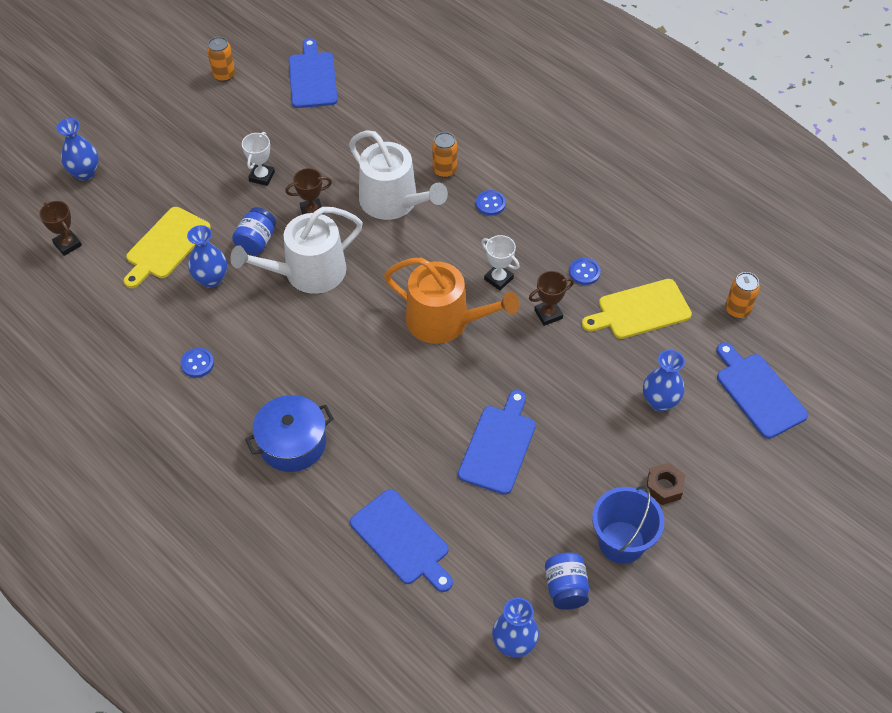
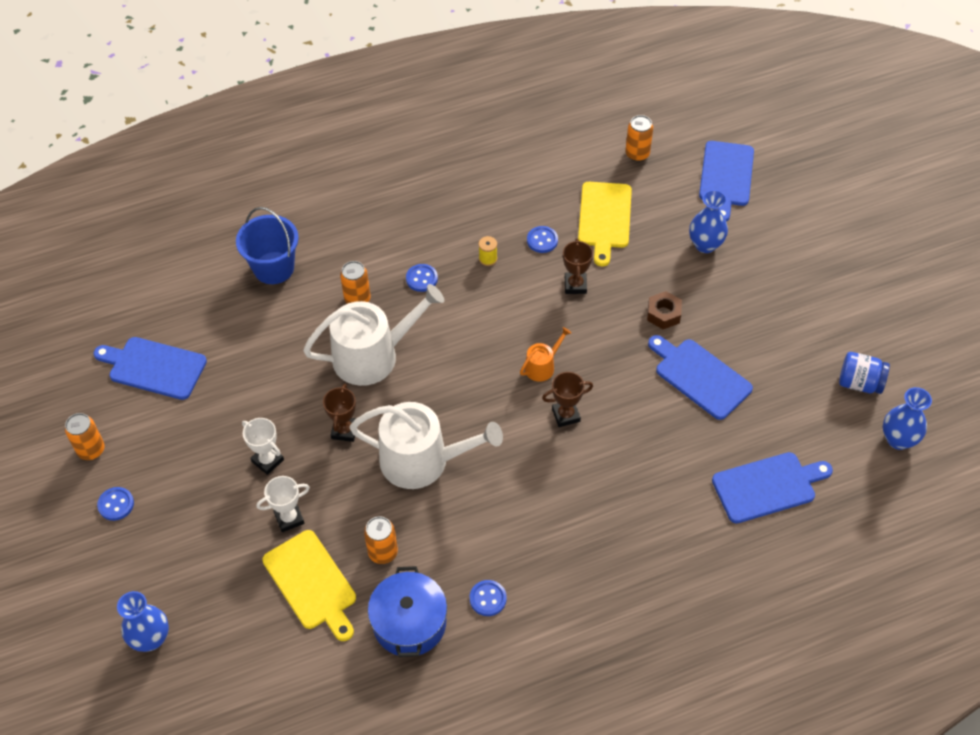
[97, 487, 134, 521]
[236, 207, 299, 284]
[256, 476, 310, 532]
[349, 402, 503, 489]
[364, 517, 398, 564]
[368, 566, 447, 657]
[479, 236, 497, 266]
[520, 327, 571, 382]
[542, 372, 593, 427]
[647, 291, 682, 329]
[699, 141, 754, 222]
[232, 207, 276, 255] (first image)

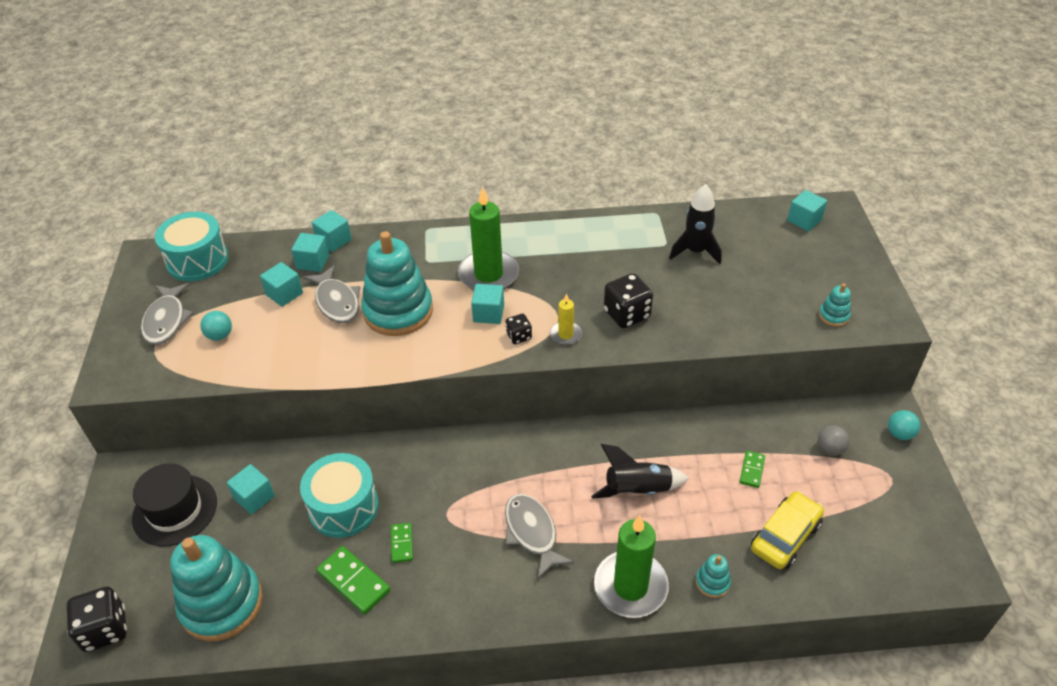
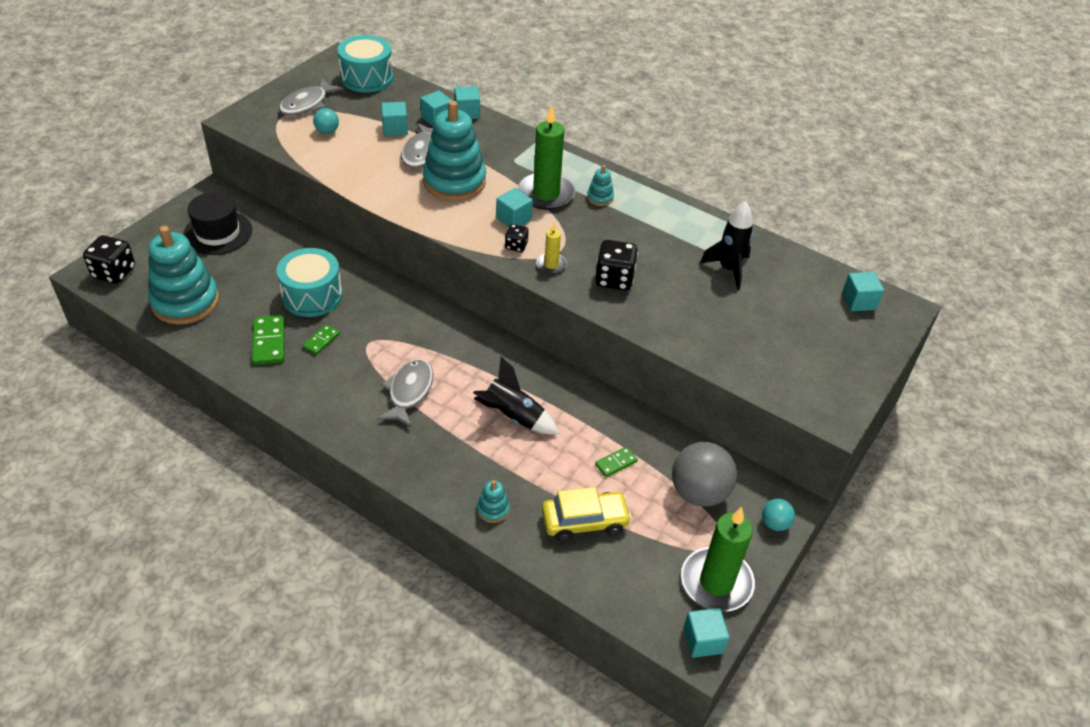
[587, 165, 614, 206]
[672, 442, 737, 507]
[681, 507, 755, 612]
[683, 608, 730, 658]

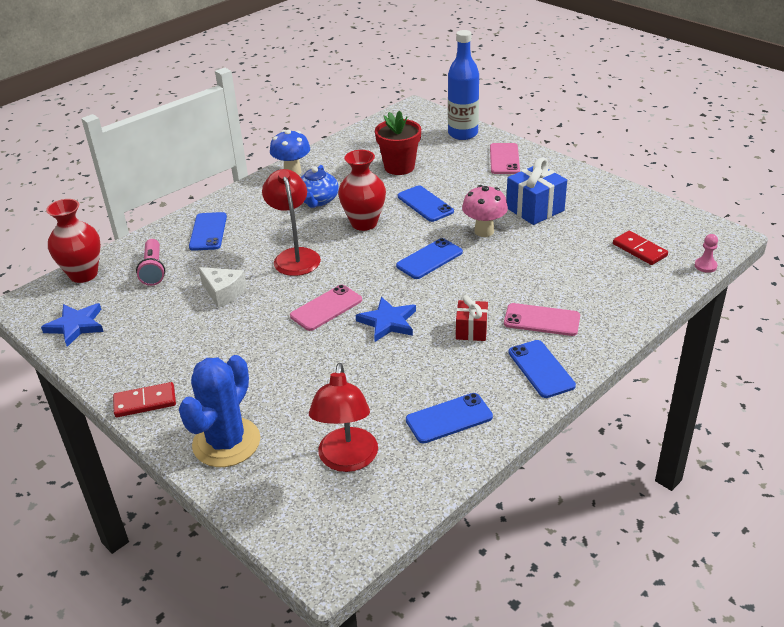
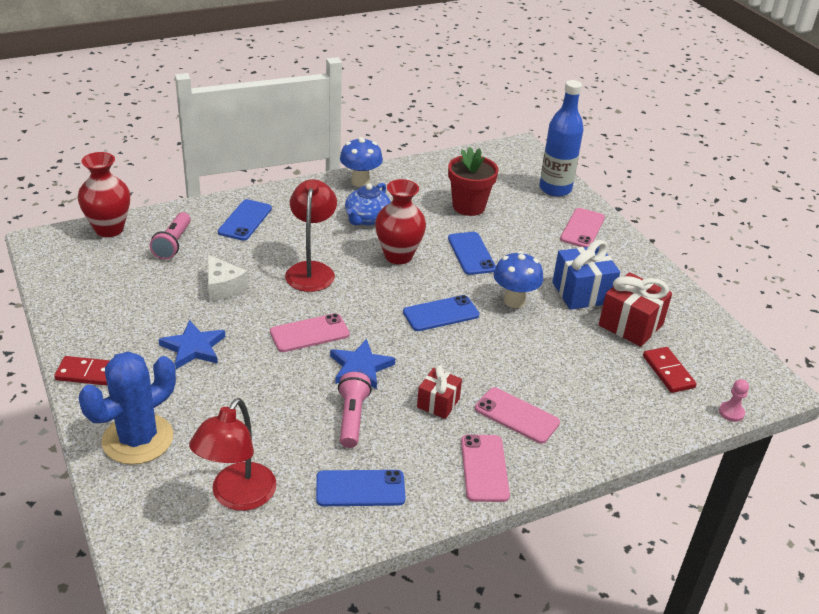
[159, 320, 225, 369]
[338, 372, 372, 448]
[461, 435, 510, 502]
[494, 251, 543, 308]
[599, 272, 672, 347]

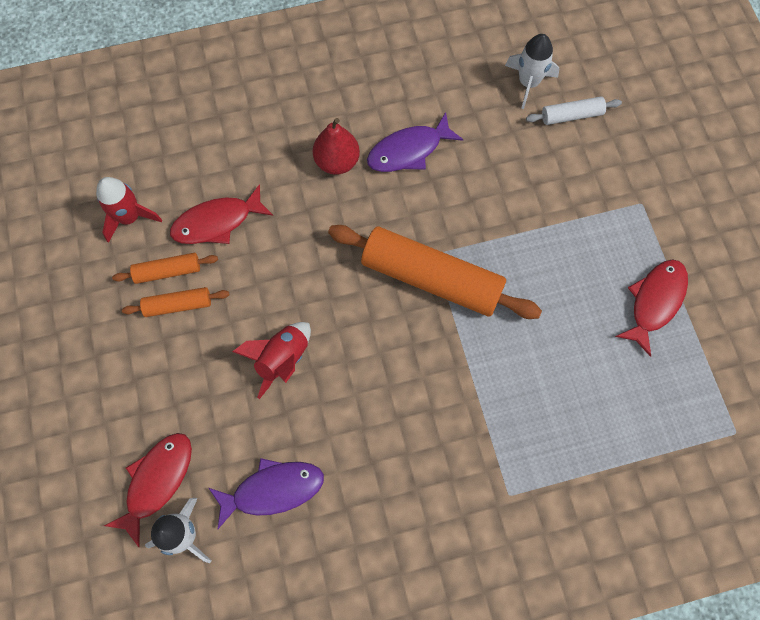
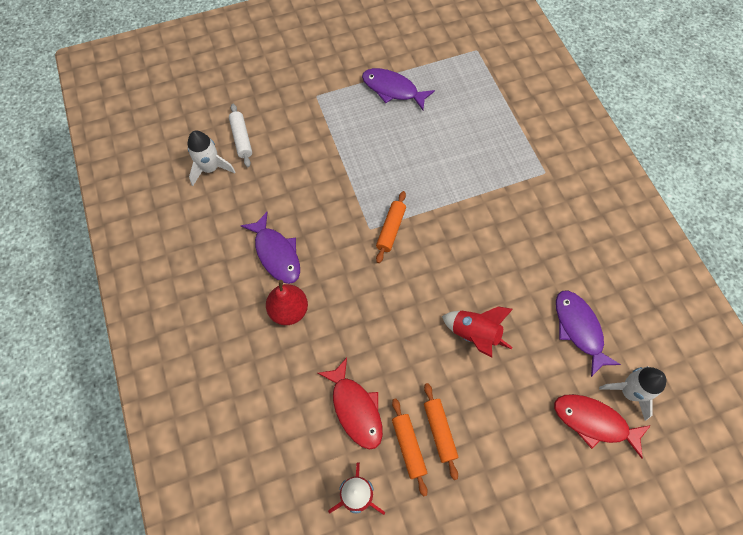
[362, 68, 435, 110]
[376, 191, 406, 263]

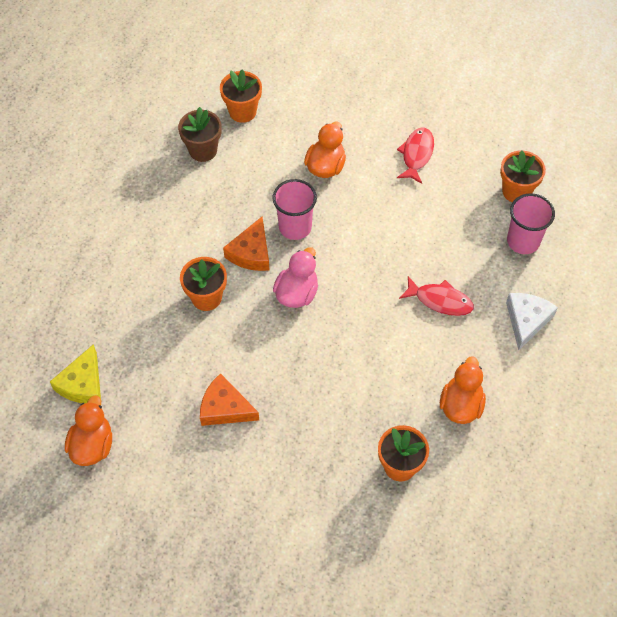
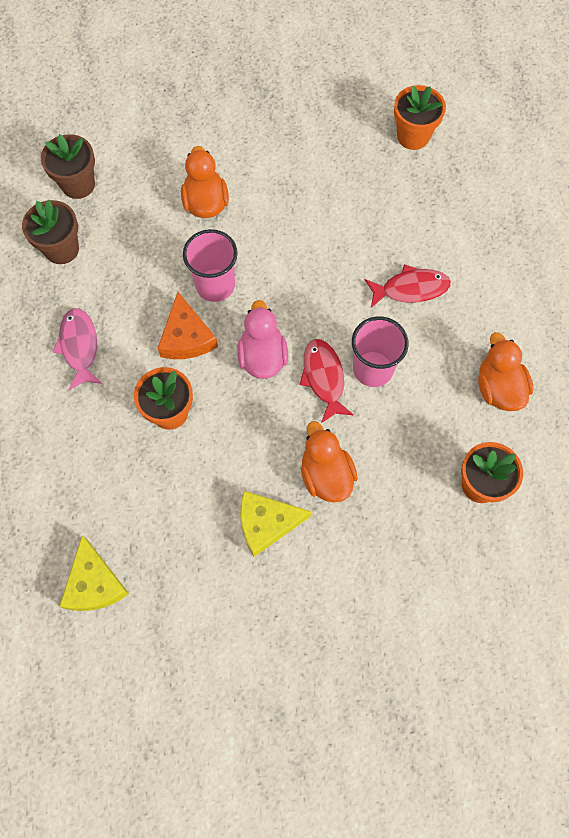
[41, 134, 95, 199]
[53, 308, 102, 390]
[240, 491, 311, 557]
[299, 339, 354, 423]
[301, 421, 358, 503]
[352, 316, 409, 387]
[506, 293, 558, 350] (first image)

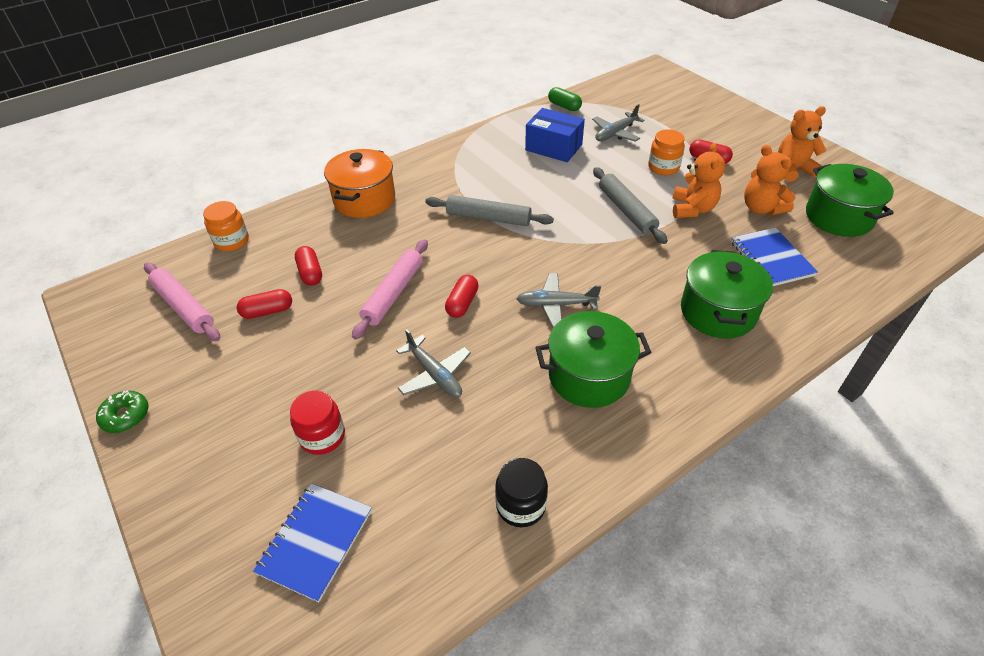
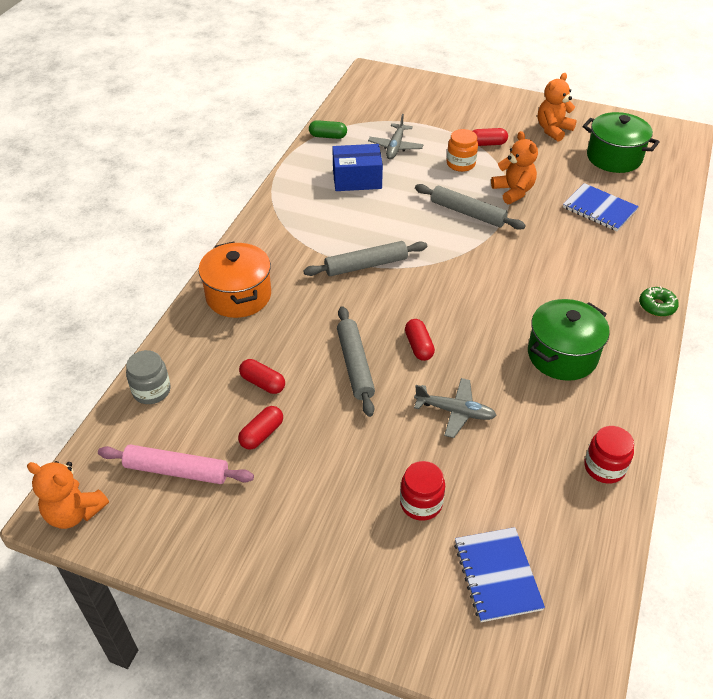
[27, 461, 109, 529]
[126, 350, 171, 404]
[337, 306, 375, 417]
[584, 426, 634, 484]
[639, 286, 679, 317]
[516, 273, 601, 328] (first image)
[681, 250, 773, 338] (first image)

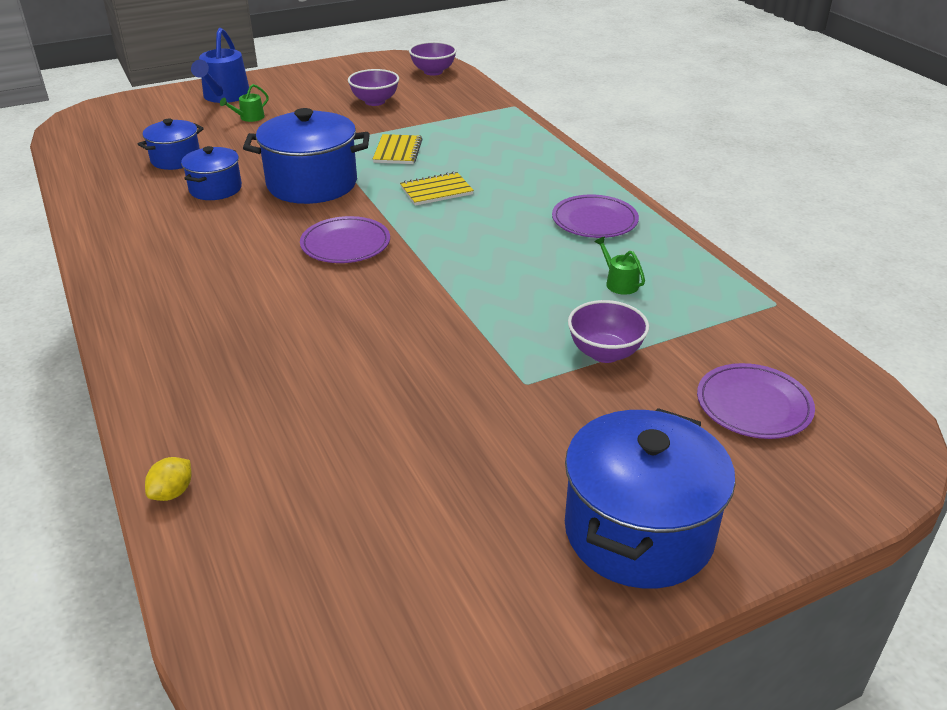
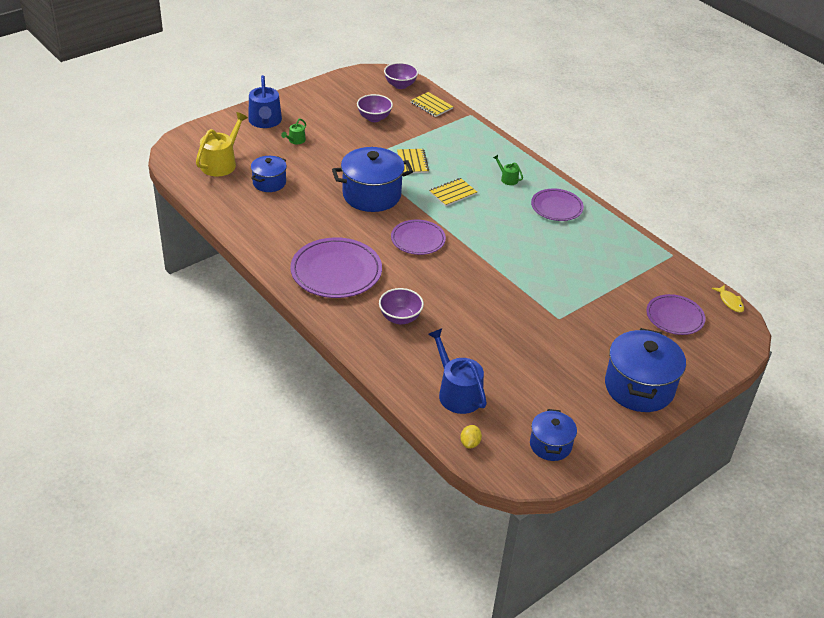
[196, 112, 248, 176]
[290, 237, 382, 298]
[379, 288, 424, 324]
[411, 92, 453, 117]
[428, 328, 487, 414]
[460, 425, 482, 448]
[493, 155, 523, 185]
[530, 409, 577, 461]
[712, 285, 744, 312]

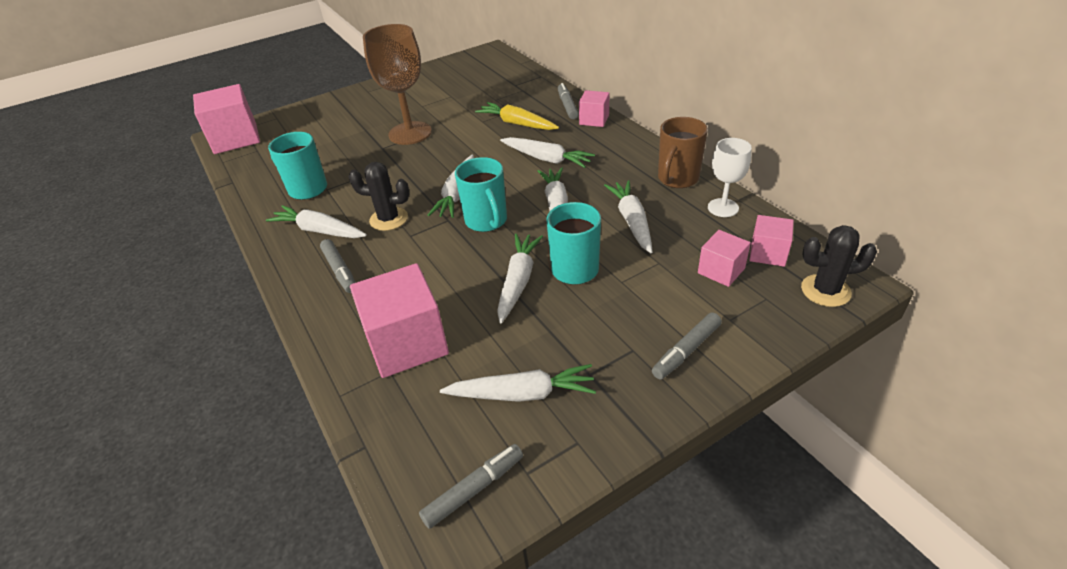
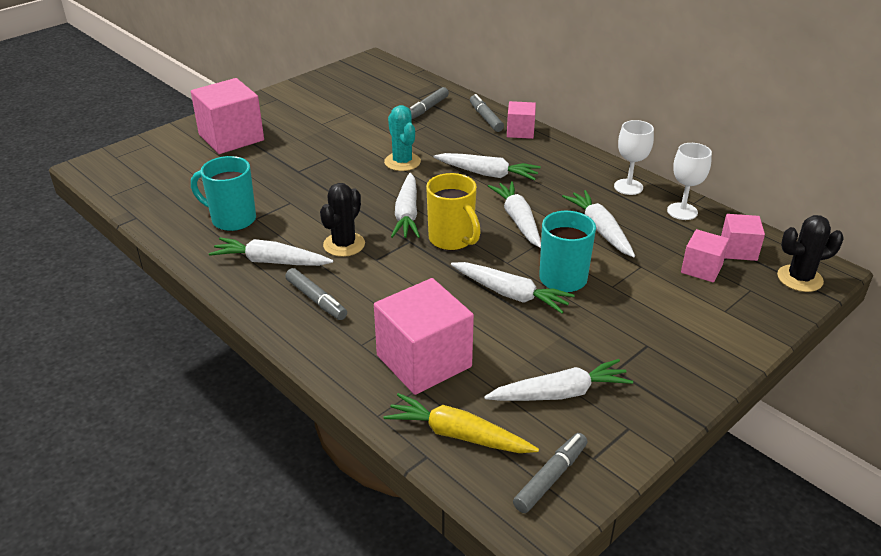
[191, 78, 264, 154]
[320, 183, 365, 257]
[383, 393, 539, 453]
[384, 105, 421, 171]
[410, 87, 449, 119]
[426, 173, 481, 250]
[451, 262, 575, 314]
[614, 120, 654, 195]
[363, 24, 432, 145] (first image)

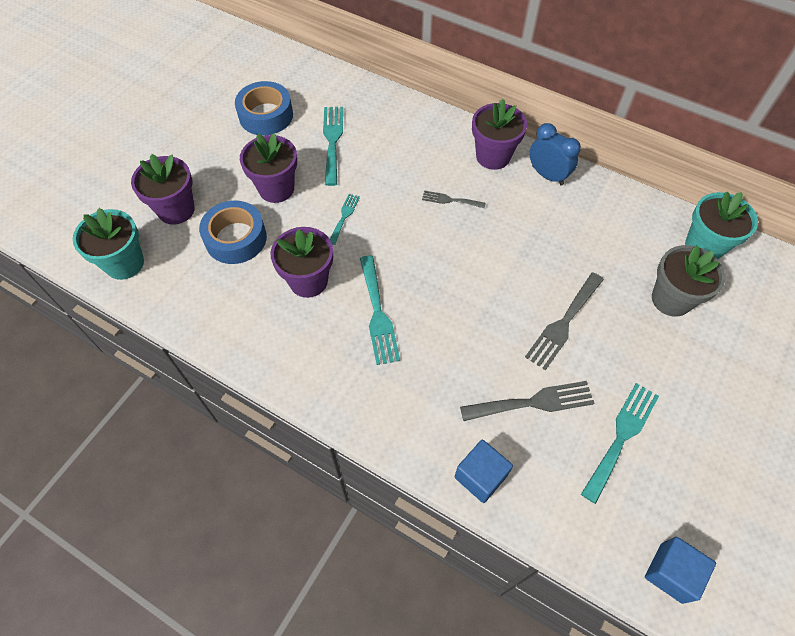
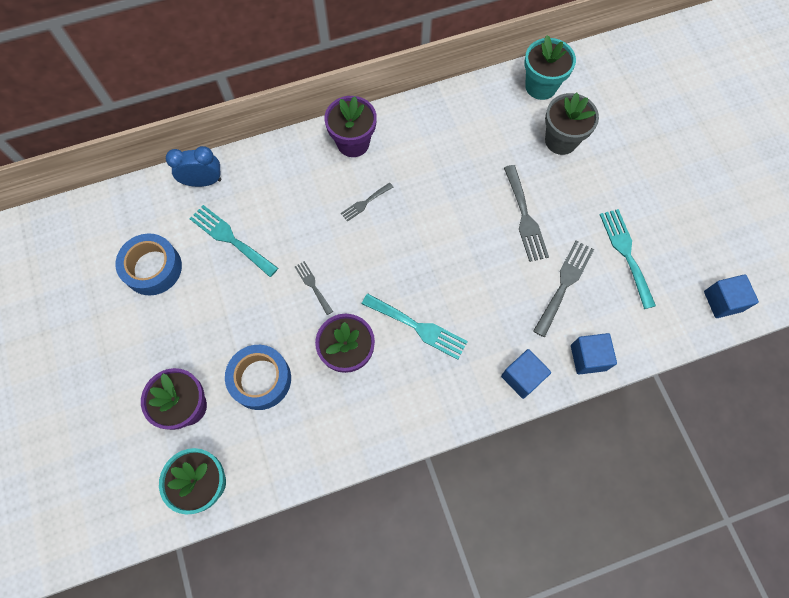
[166, 146, 221, 187]
[295, 261, 333, 315]
[501, 349, 551, 399]
[240, 133, 297, 203] (first image)

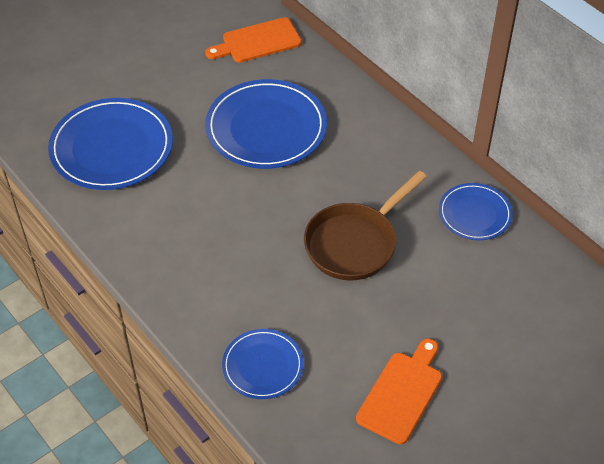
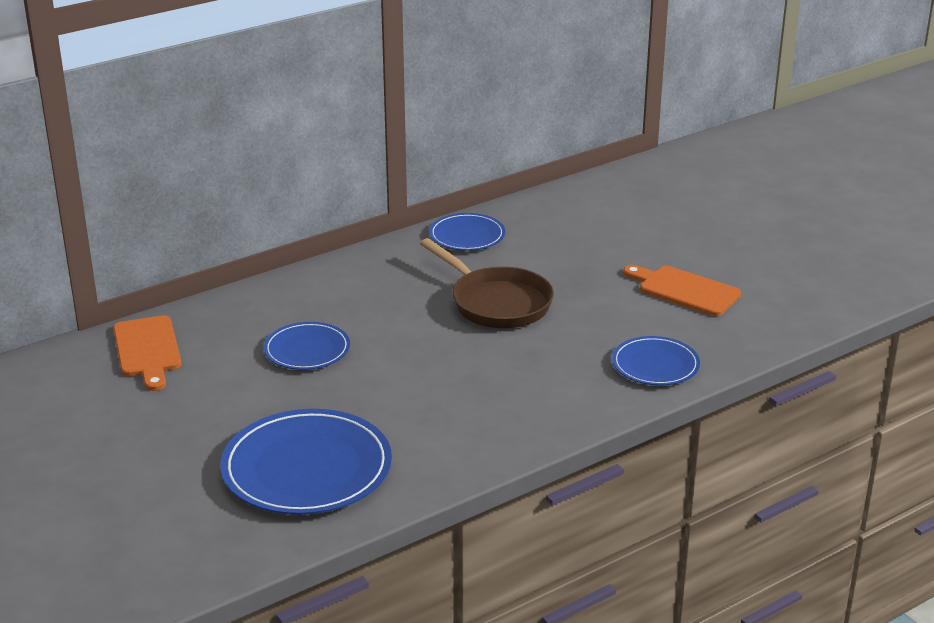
[264, 322, 350, 370]

